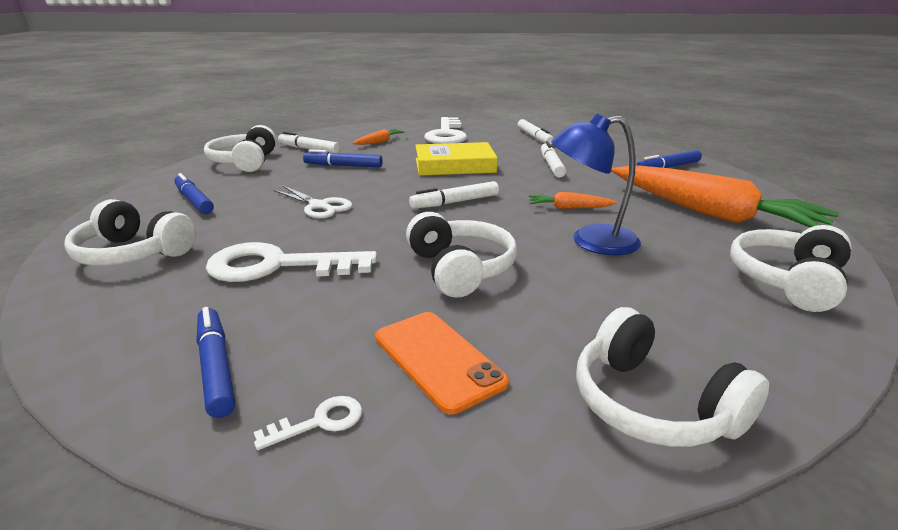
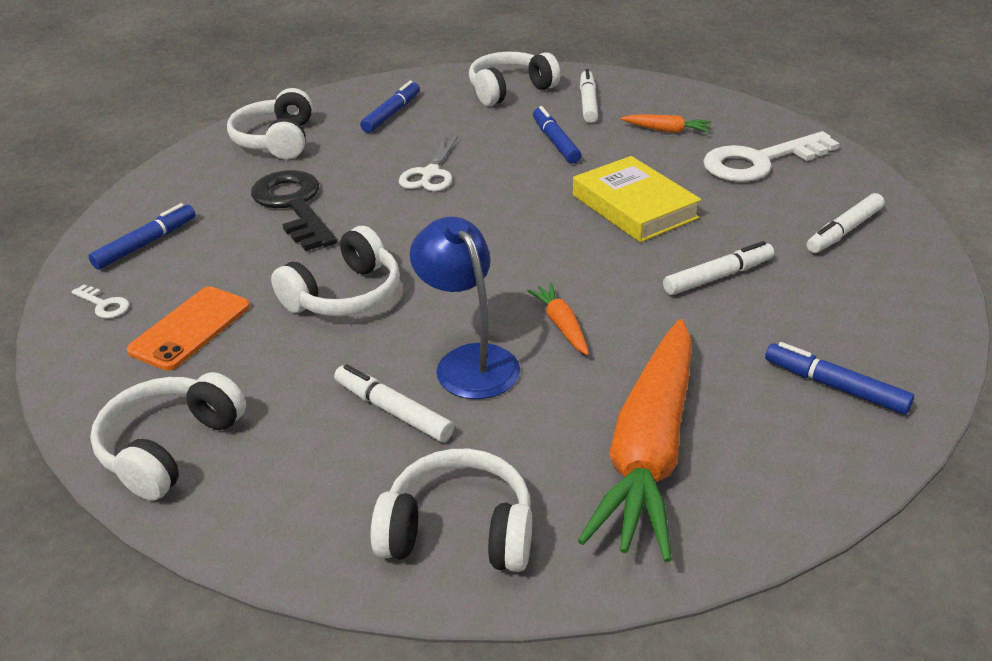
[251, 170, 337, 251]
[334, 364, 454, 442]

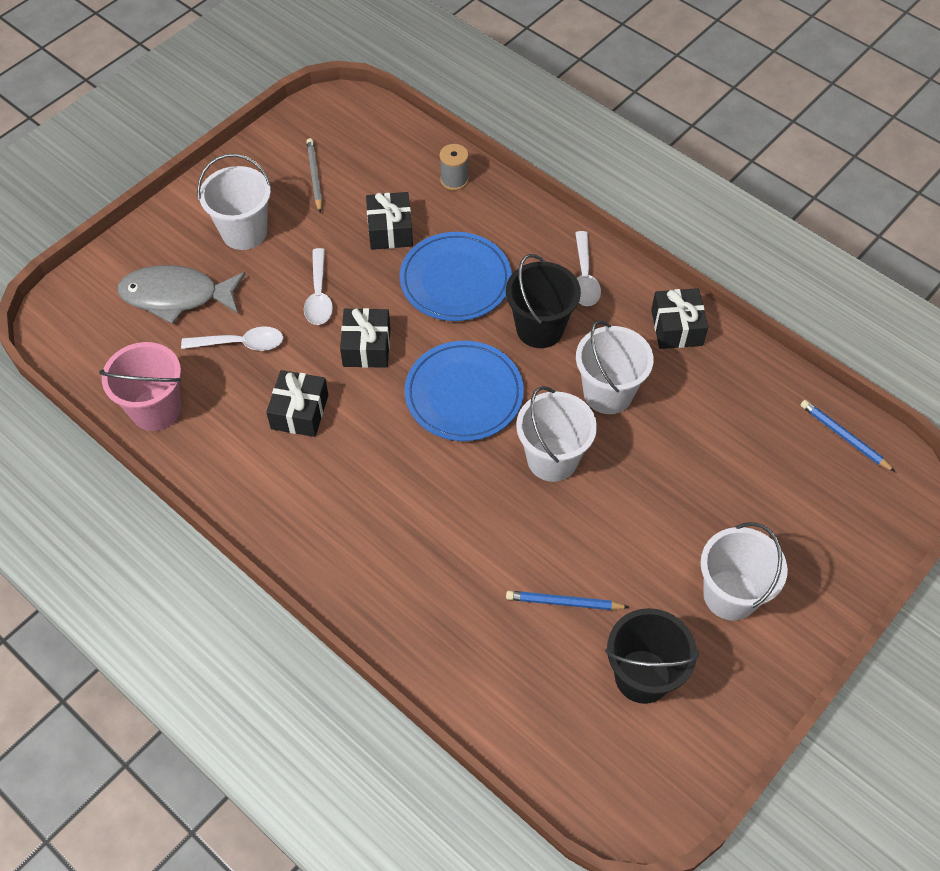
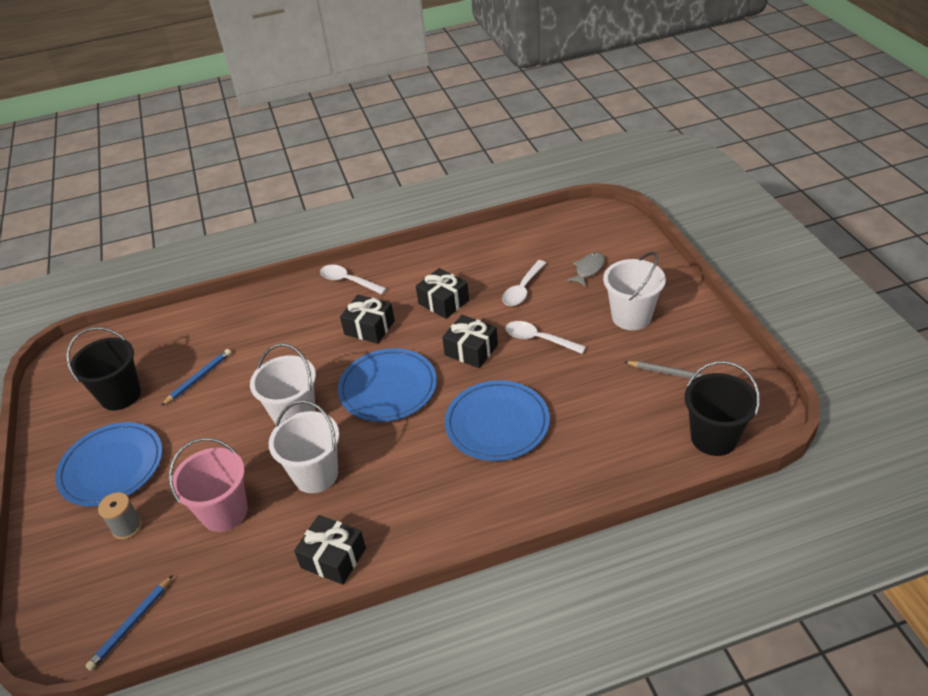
[55, 422, 163, 507]
[85, 575, 173, 671]
[98, 492, 142, 540]
[169, 438, 248, 532]
[320, 265, 387, 295]
[340, 295, 395, 344]
[567, 252, 605, 287]
[684, 361, 760, 456]

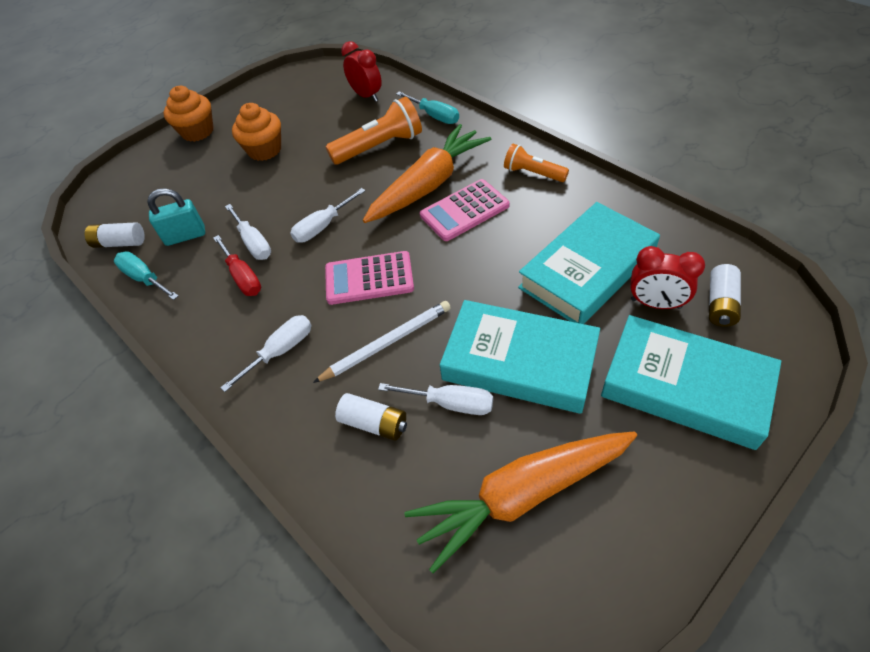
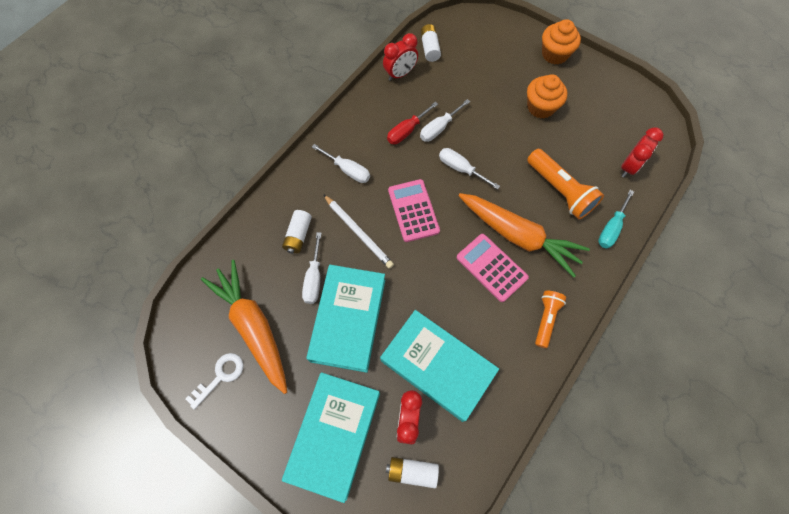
[186, 353, 244, 410]
[383, 33, 418, 81]
[147, 188, 205, 246] (first image)

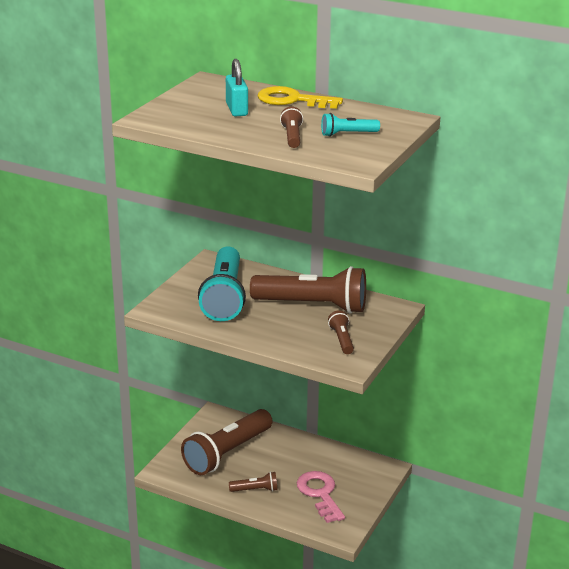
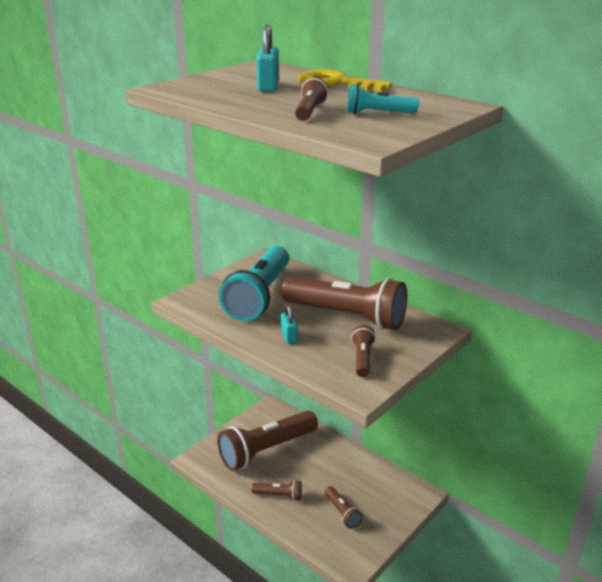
[281, 305, 297, 344]
[325, 486, 363, 528]

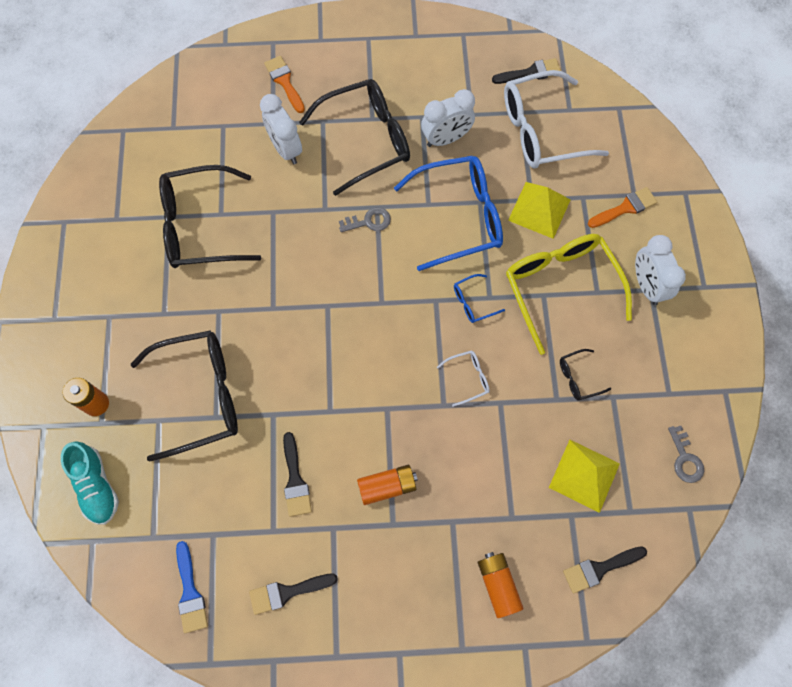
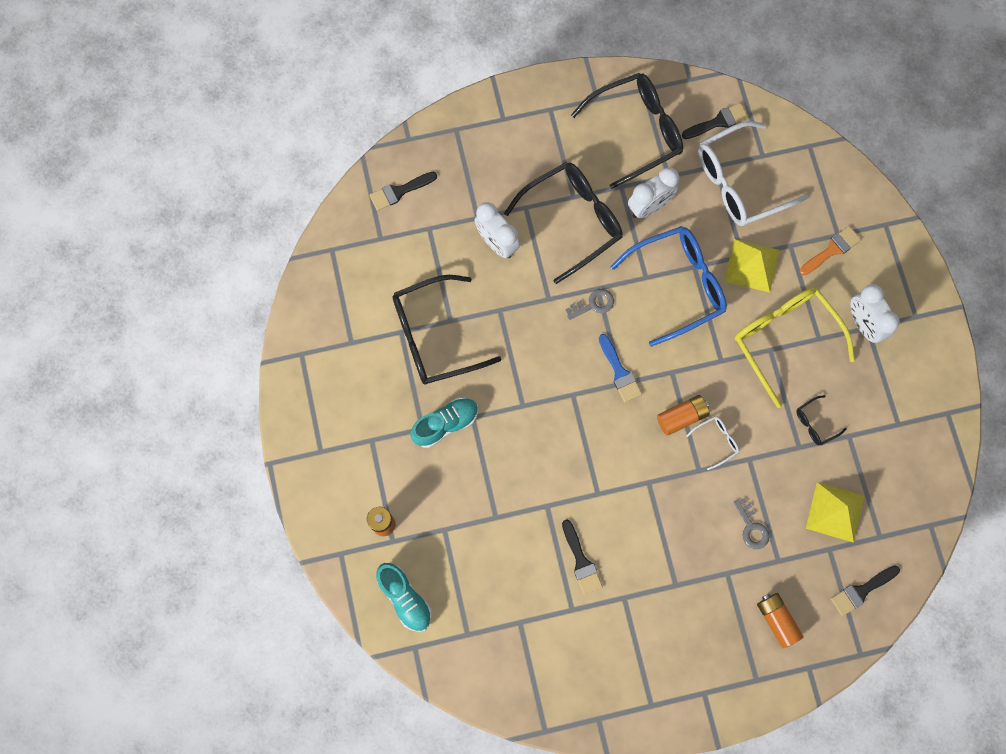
[369, 172, 437, 211]
[410, 397, 478, 448]
[571, 73, 683, 189]
[599, 334, 642, 402]
[657, 395, 710, 436]
[734, 498, 770, 549]
[264, 56, 305, 113] (first image)
[454, 274, 505, 323] (first image)

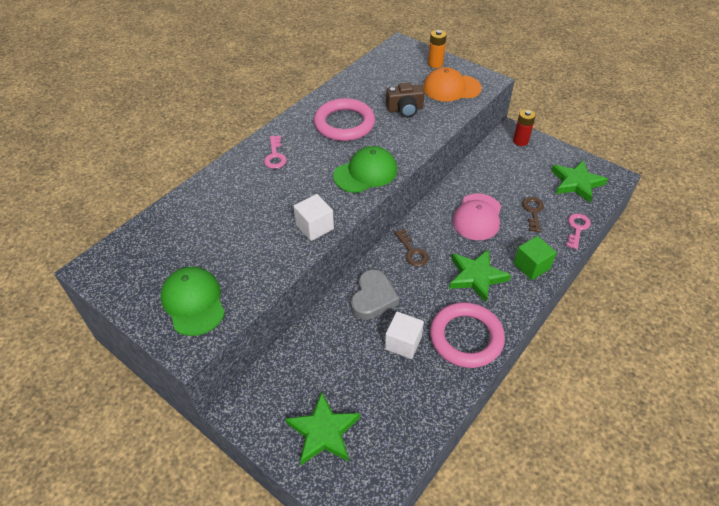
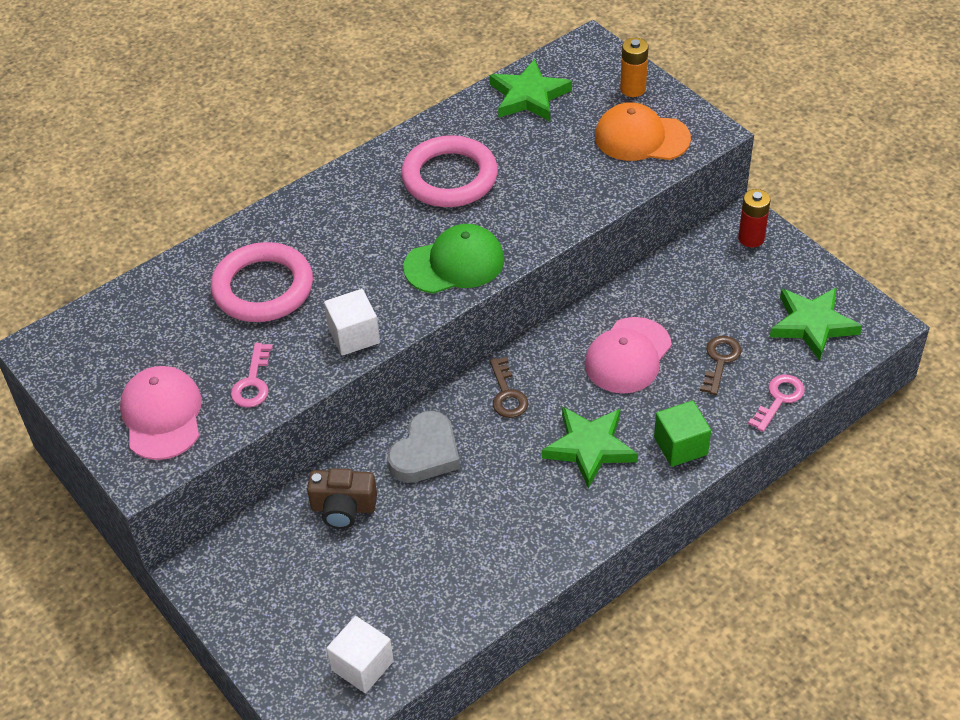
[120, 366, 202, 460]
[211, 242, 313, 322]
[231, 343, 273, 408]
[307, 468, 377, 529]
[327, 616, 394, 693]
[490, 59, 572, 121]

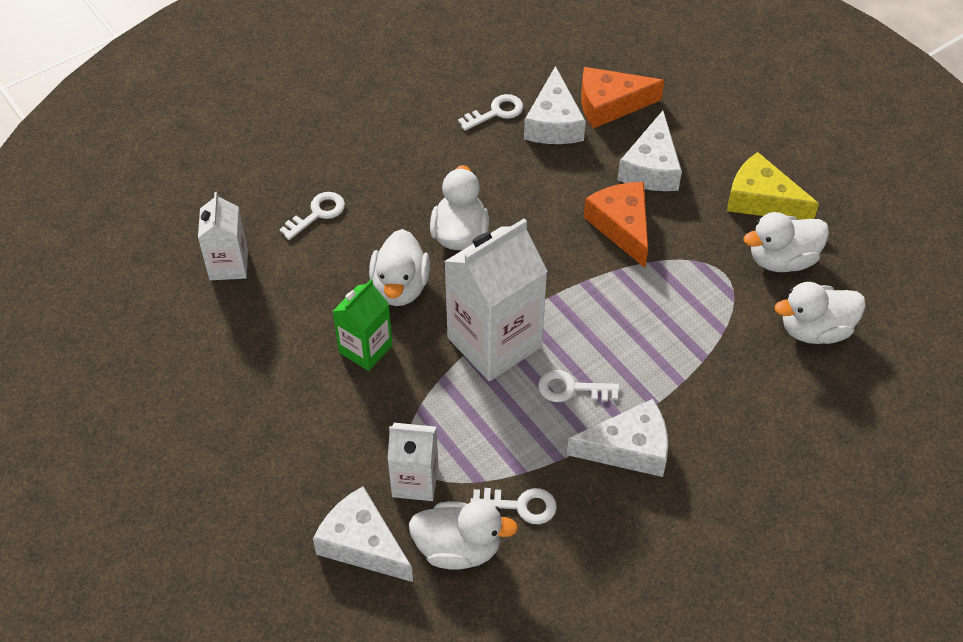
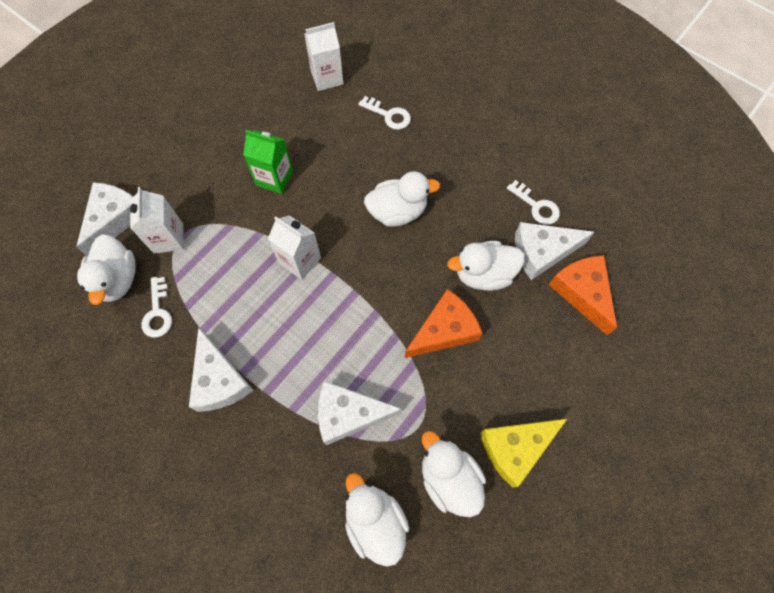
[268, 215, 321, 280]
[318, 381, 402, 446]
[447, 241, 525, 291]
[480, 419, 567, 488]
[538, 370, 620, 402] (first image)

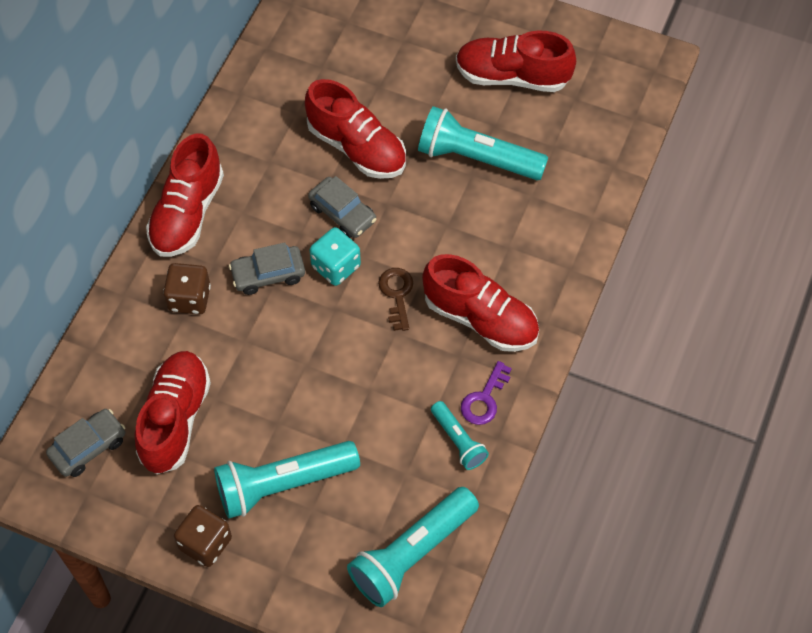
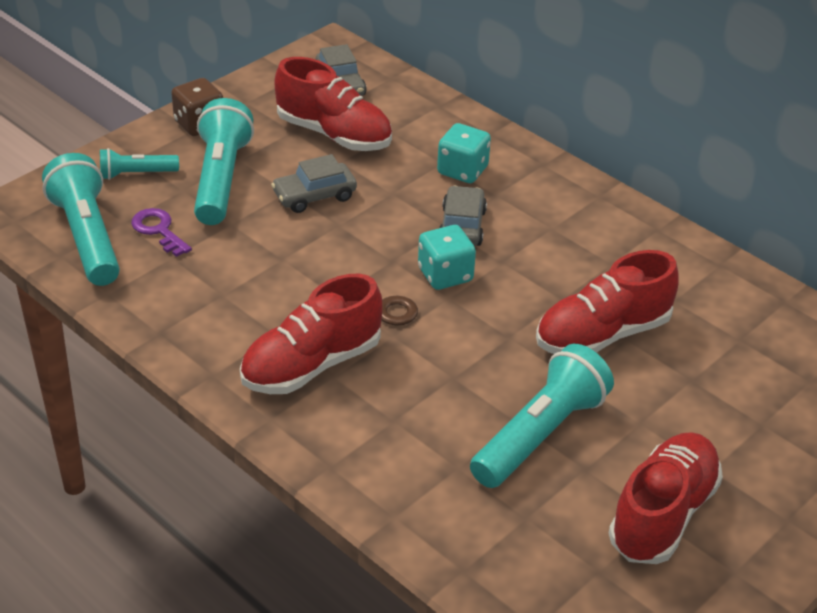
[100, 148, 179, 180]
[131, 208, 192, 257]
[271, 154, 357, 213]
[437, 123, 491, 183]
[146, 133, 224, 257] (first image)

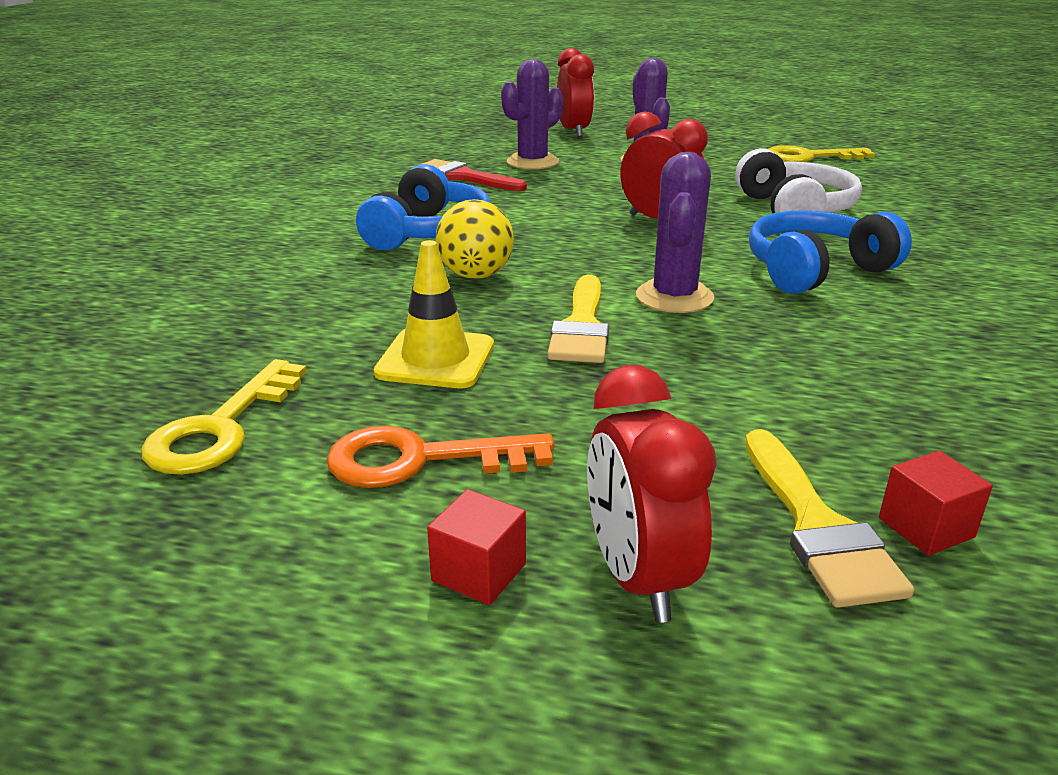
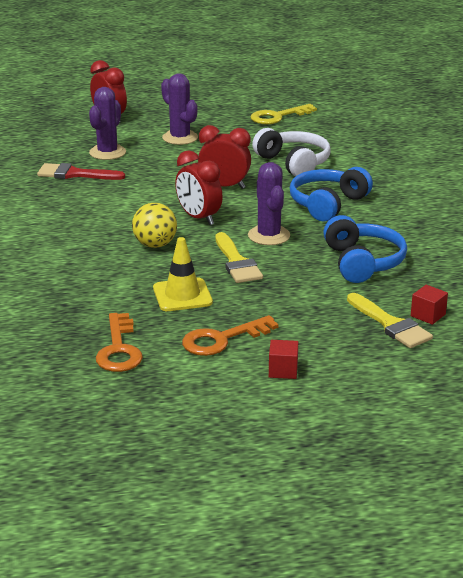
[96, 313, 143, 372]
[175, 150, 223, 225]
[323, 215, 407, 283]

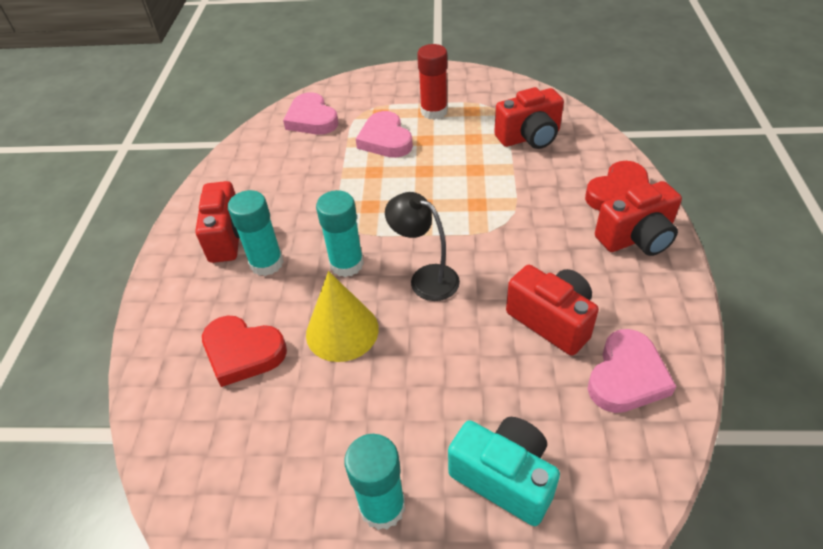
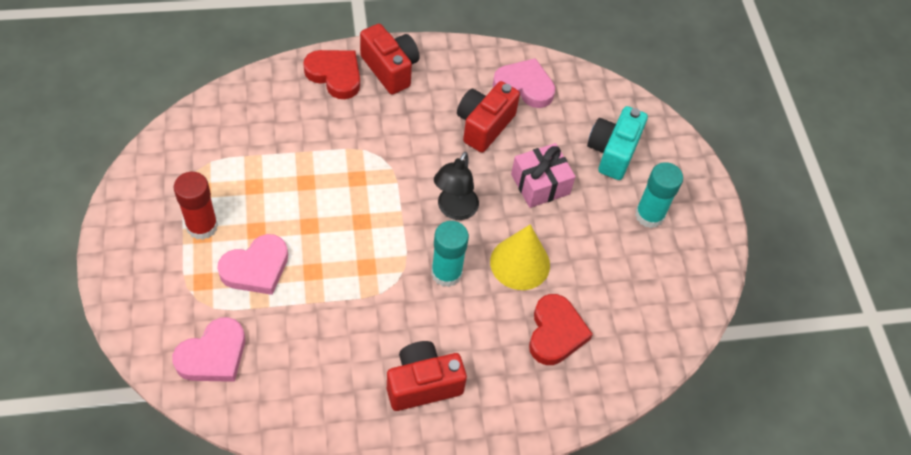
[511, 143, 576, 208]
[228, 190, 284, 276] (first image)
[494, 87, 564, 149] (first image)

